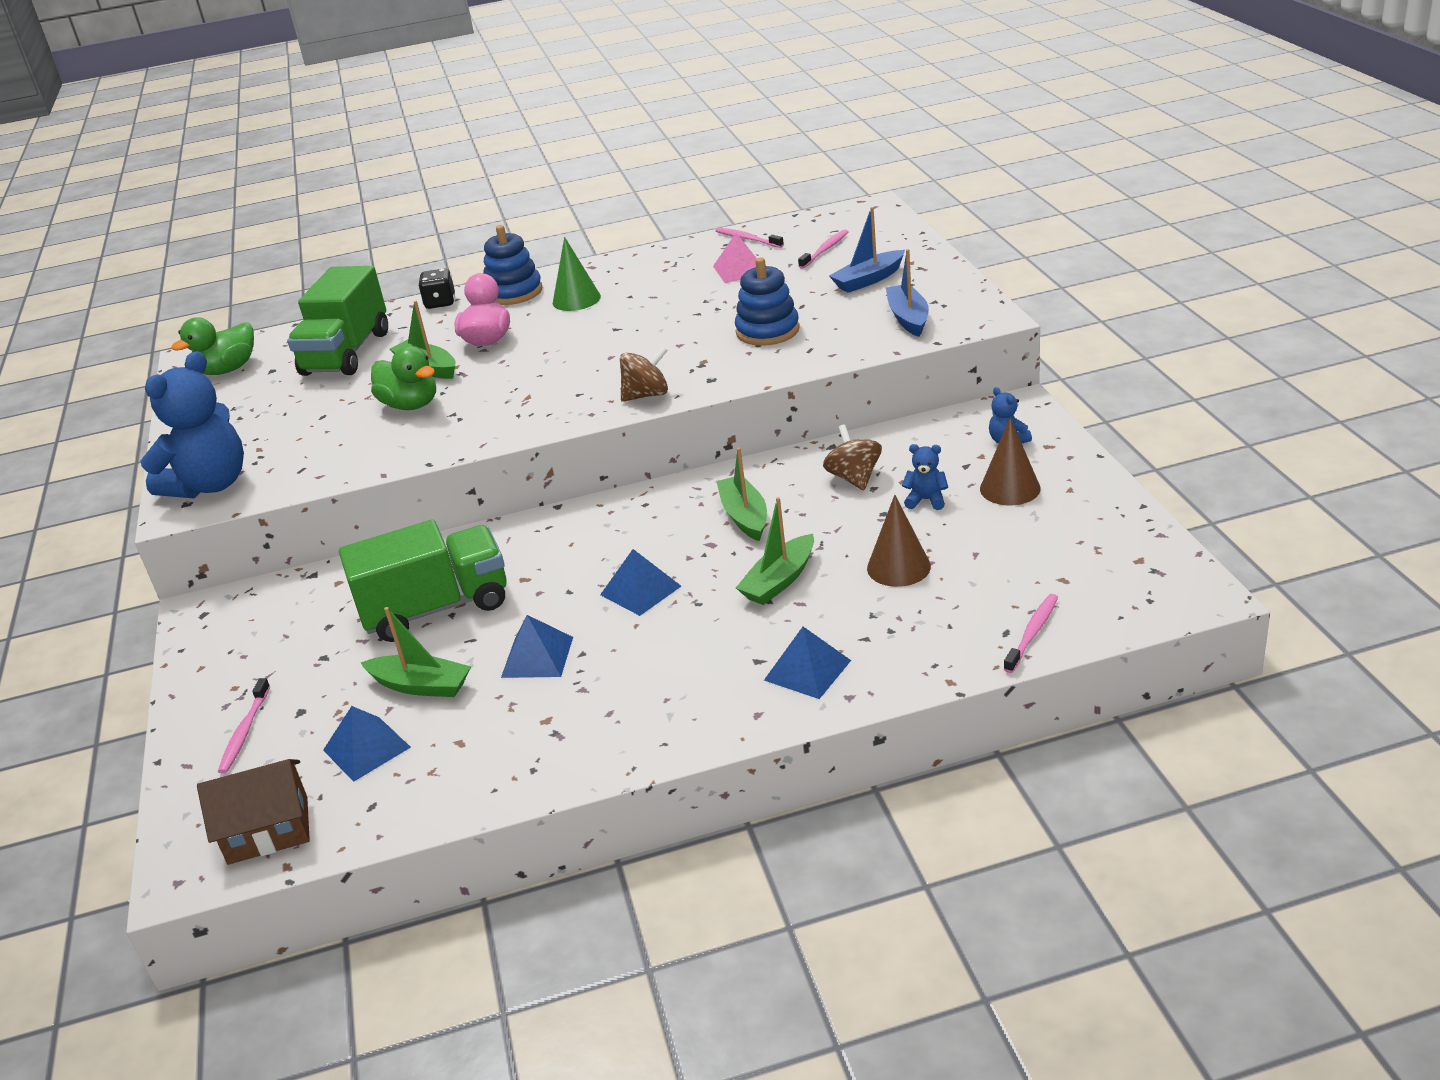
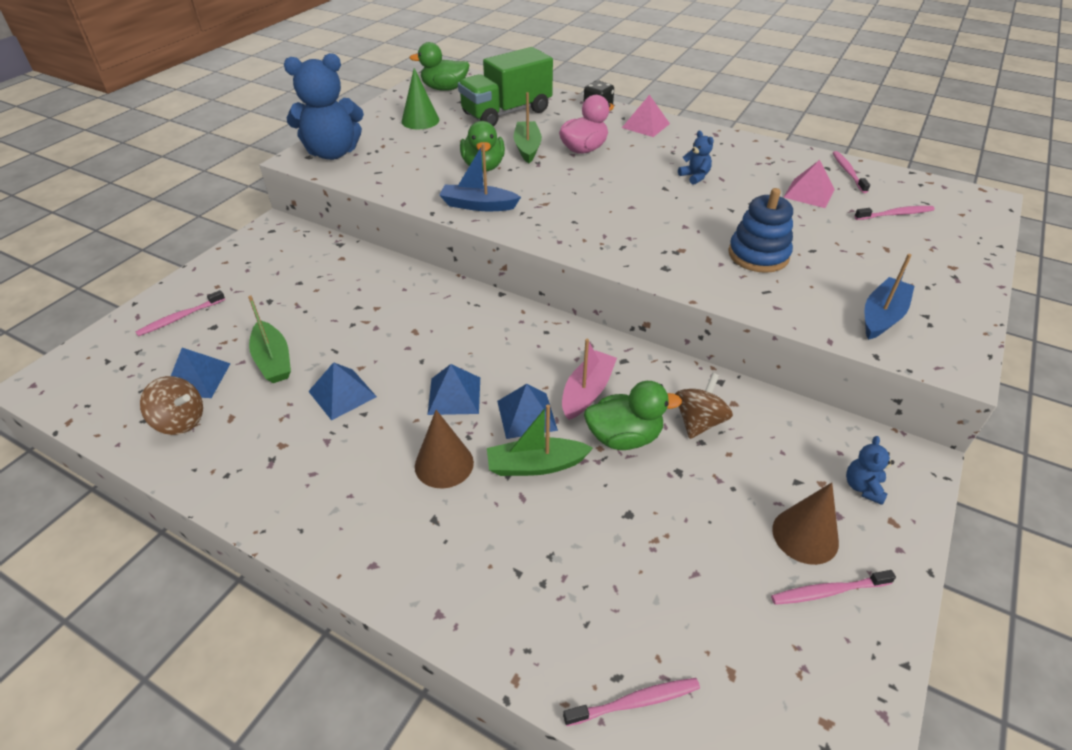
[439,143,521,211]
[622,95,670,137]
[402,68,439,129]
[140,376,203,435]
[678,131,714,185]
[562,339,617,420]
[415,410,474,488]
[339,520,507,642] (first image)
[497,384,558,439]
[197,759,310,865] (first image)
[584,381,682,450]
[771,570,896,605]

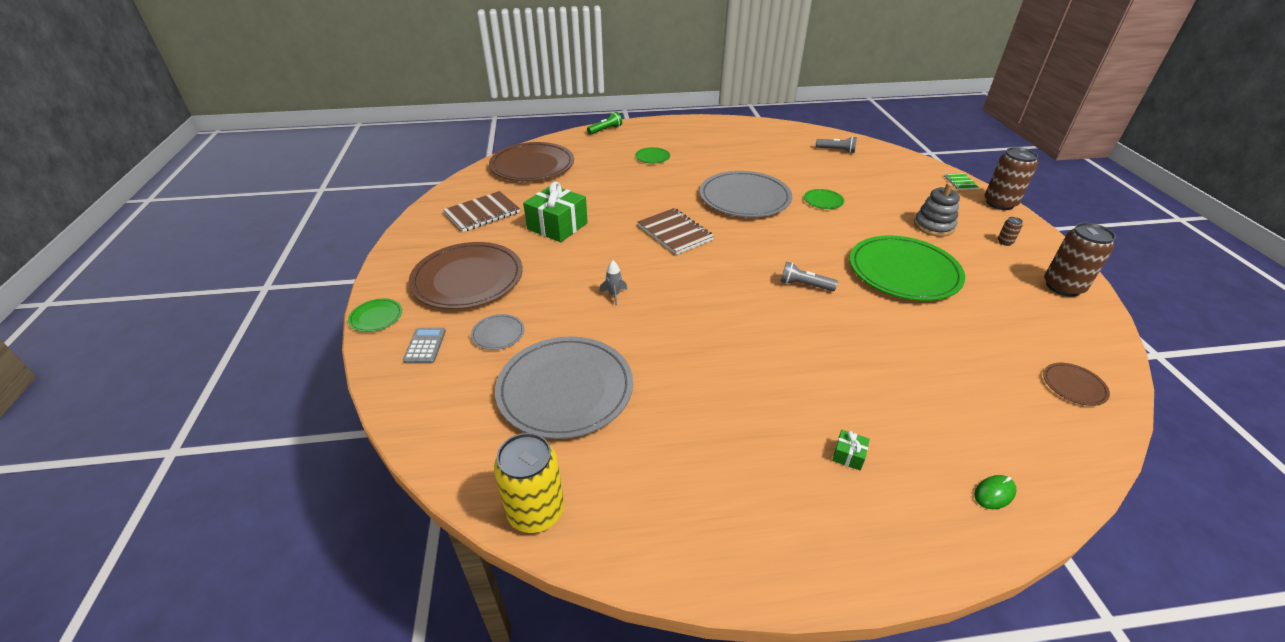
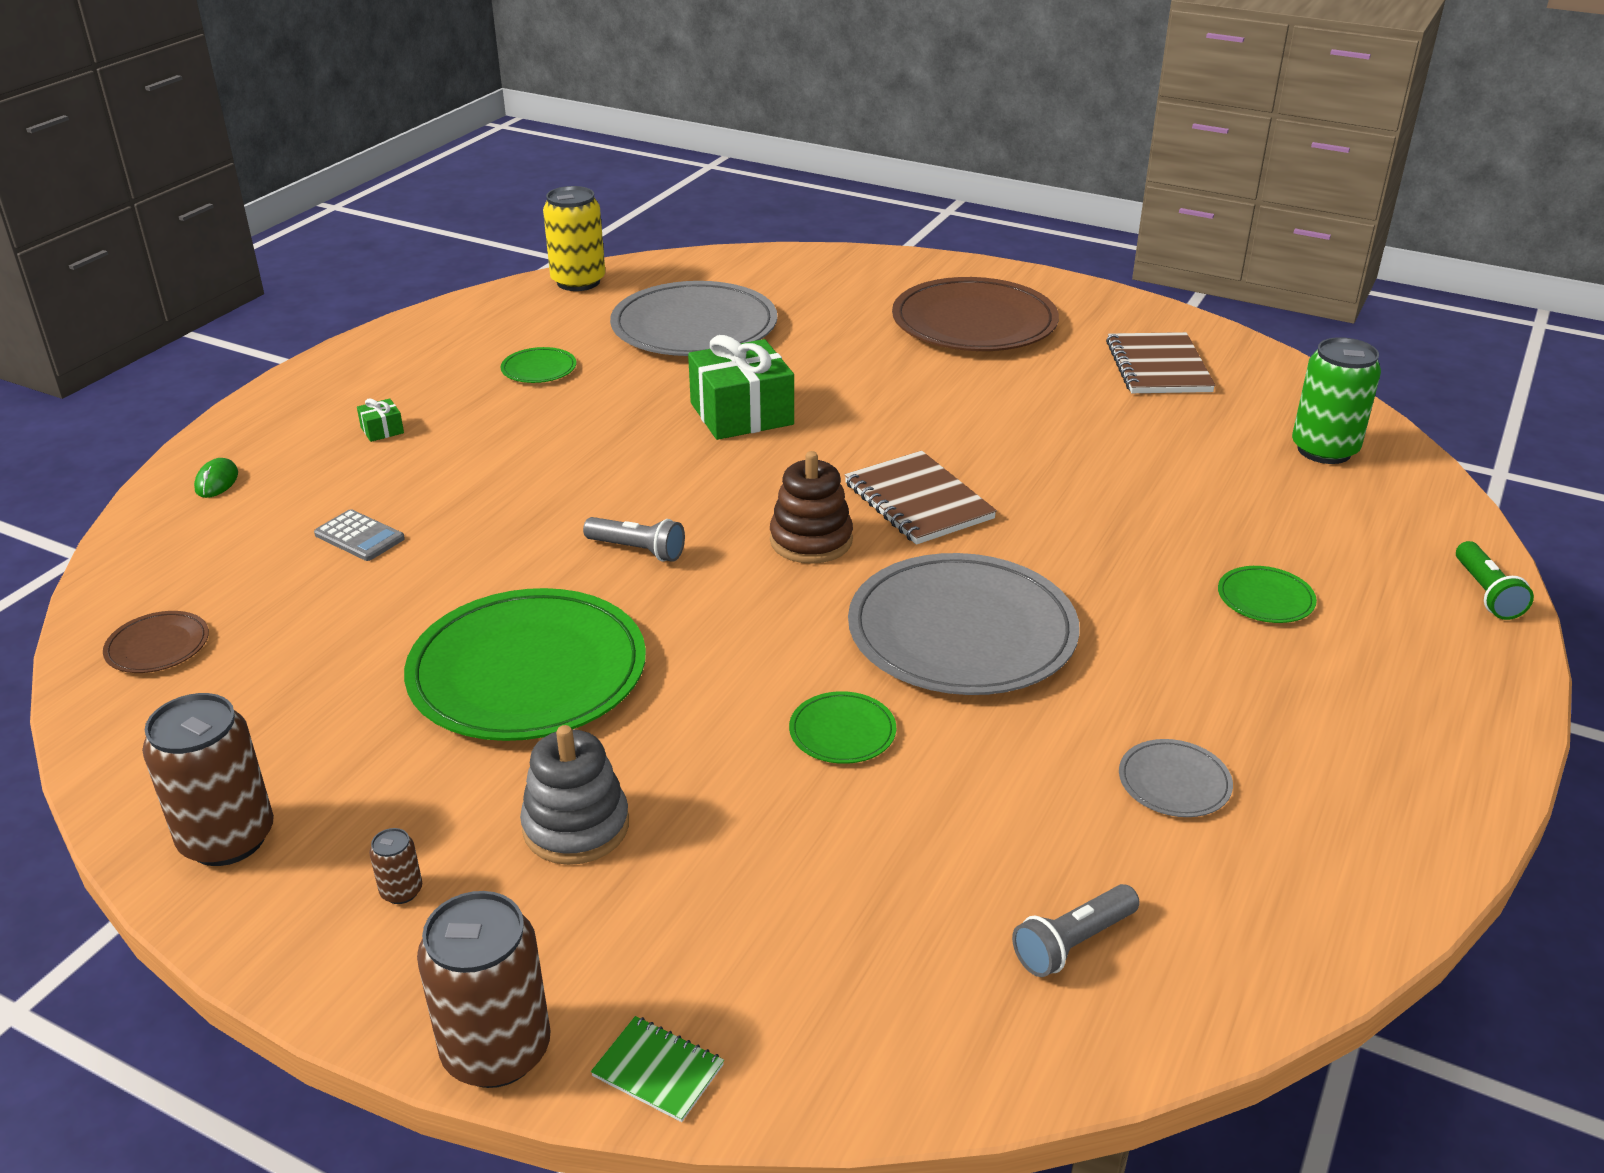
[1292,337,1381,464]
[688,335,794,440]
[844,451,997,545]
[599,261,628,306] (first image)
[583,517,685,562]
[501,347,576,383]
[1119,739,1233,817]
[314,509,405,561]
[770,451,853,564]

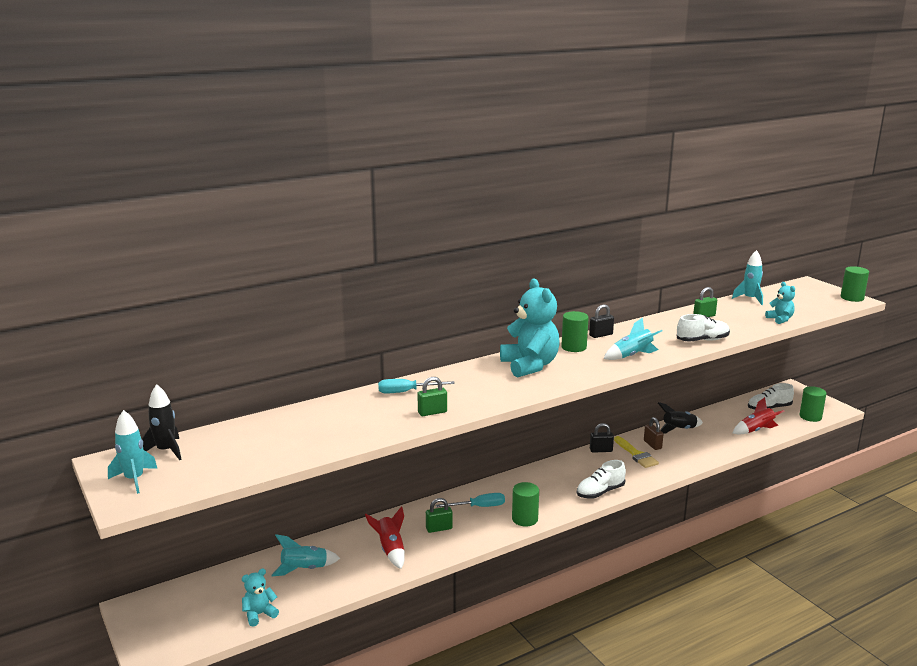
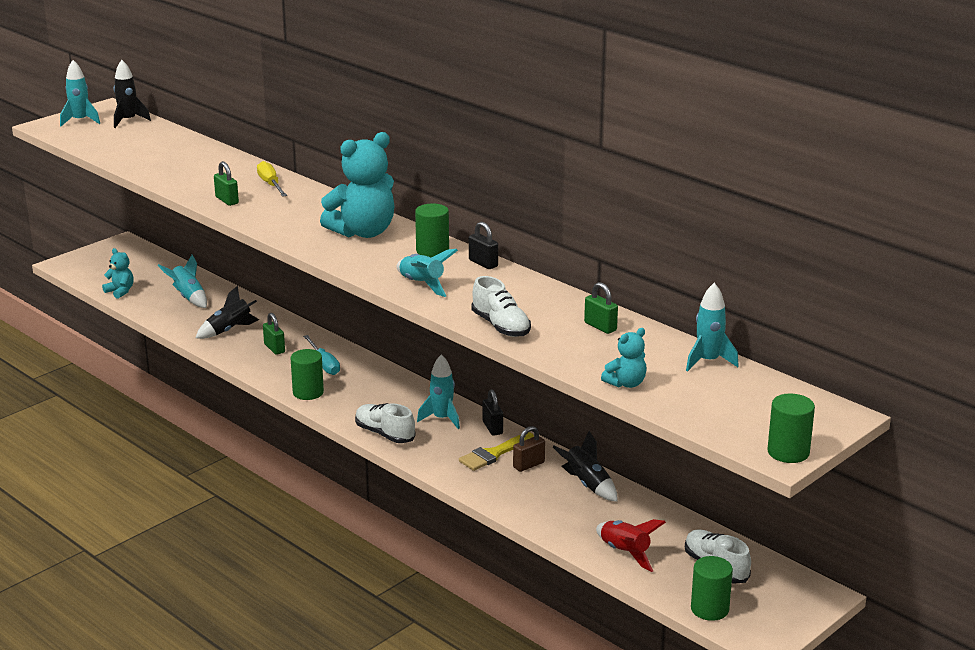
[257,161,287,197]
[196,286,259,339]
[417,354,460,429]

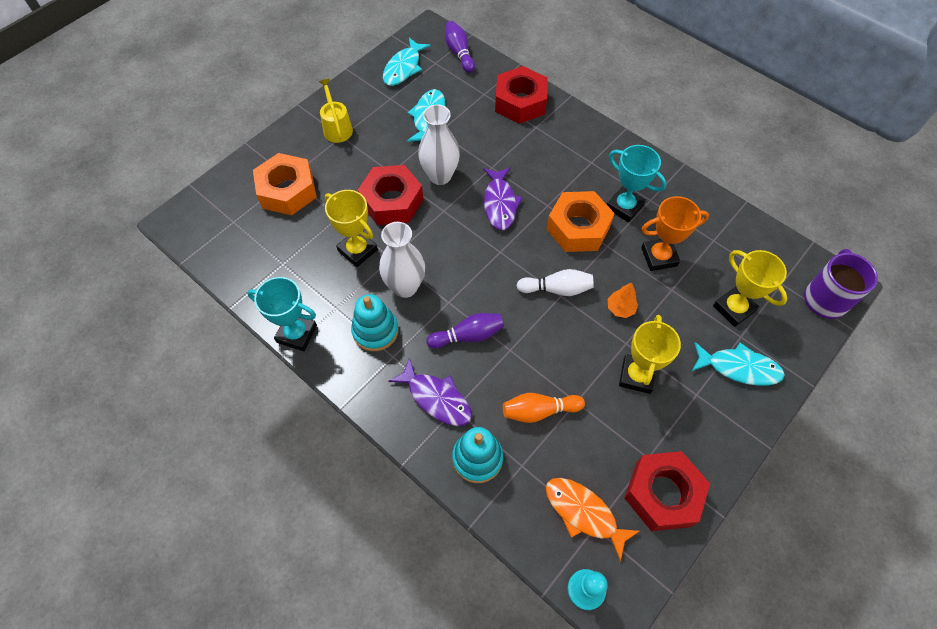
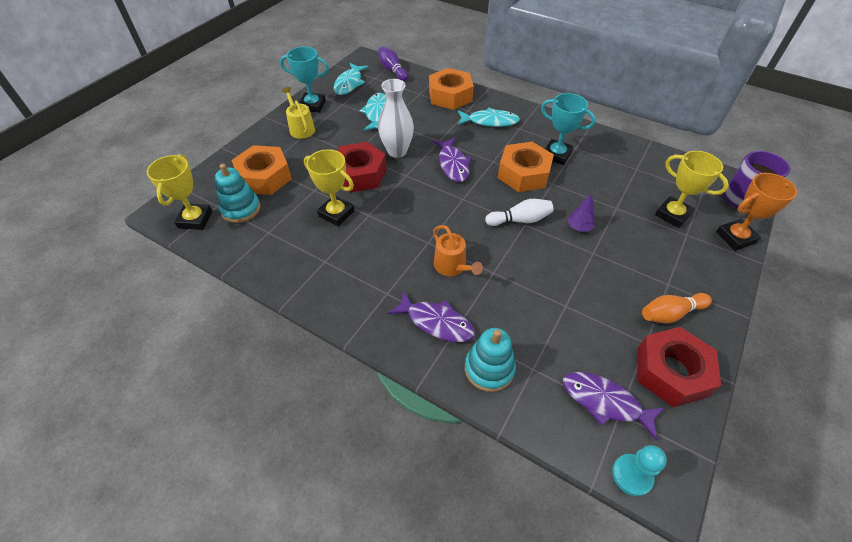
[429,68,474,110]
[716,173,797,251]
[379,222,425,298] (first image)
[280,47,329,113]
[567,194,595,232]
[215,164,260,223]
[433,225,483,276]
[147,154,212,230]
[457,108,520,127]
[642,293,712,323]
[563,372,664,440]

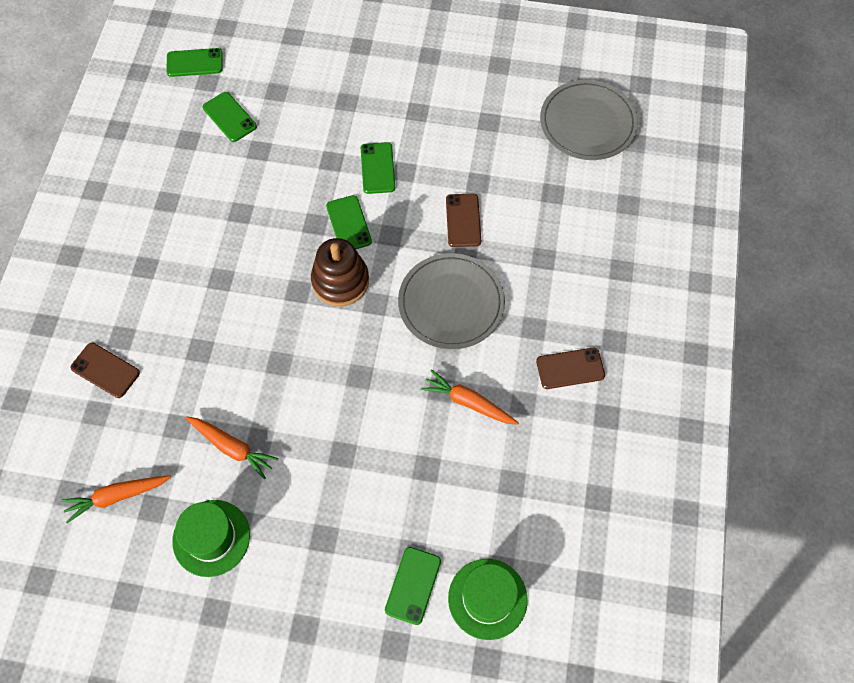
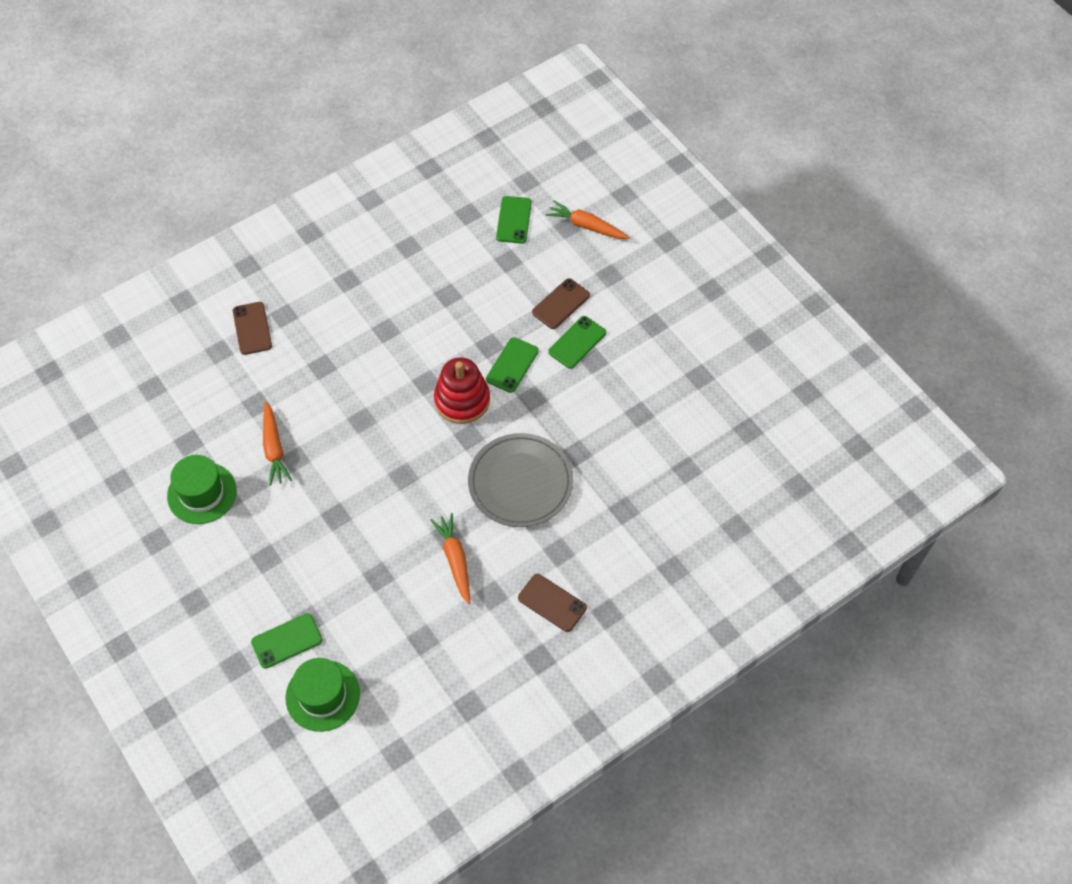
[166,48,223,77] (first image)
[540,80,638,160] (first image)
[532,278,590,329]
[434,358,490,424]
[546,201,630,239]

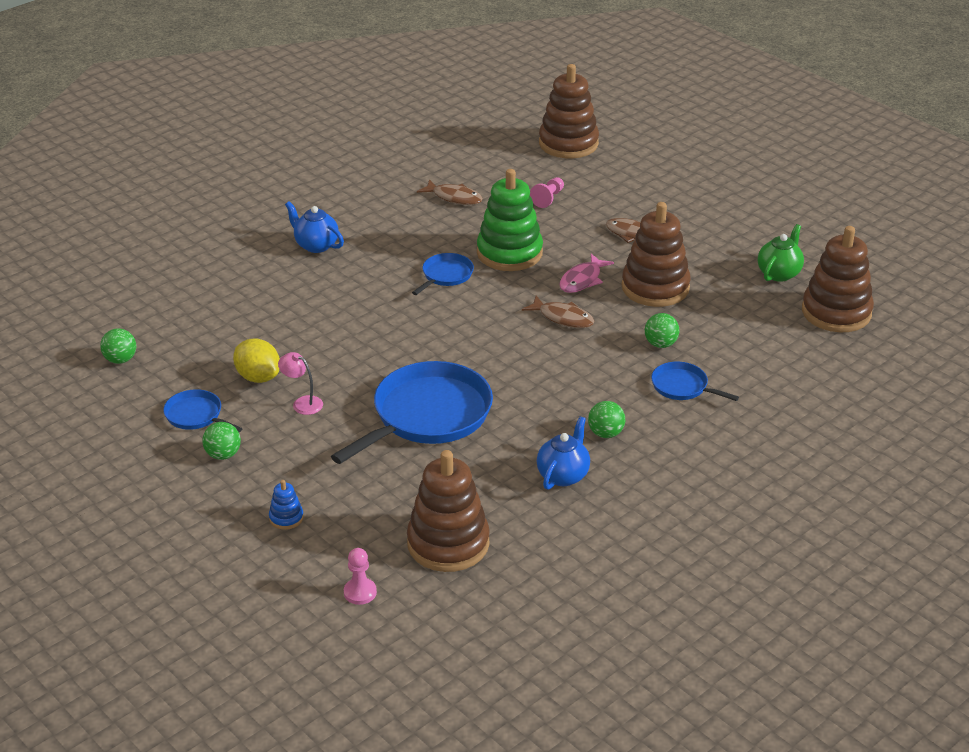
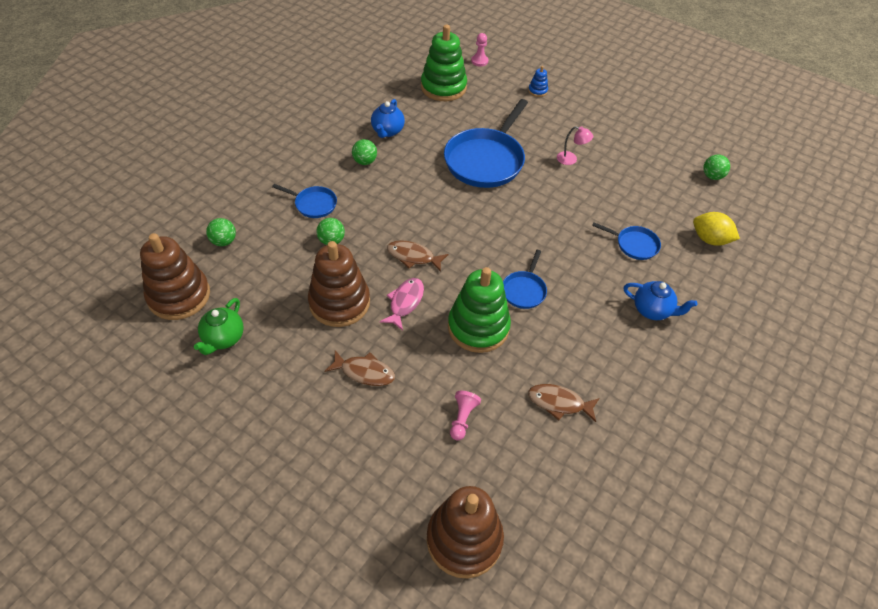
[693,212,740,246]
[592,222,661,260]
[206,218,236,246]
[421,25,467,101]

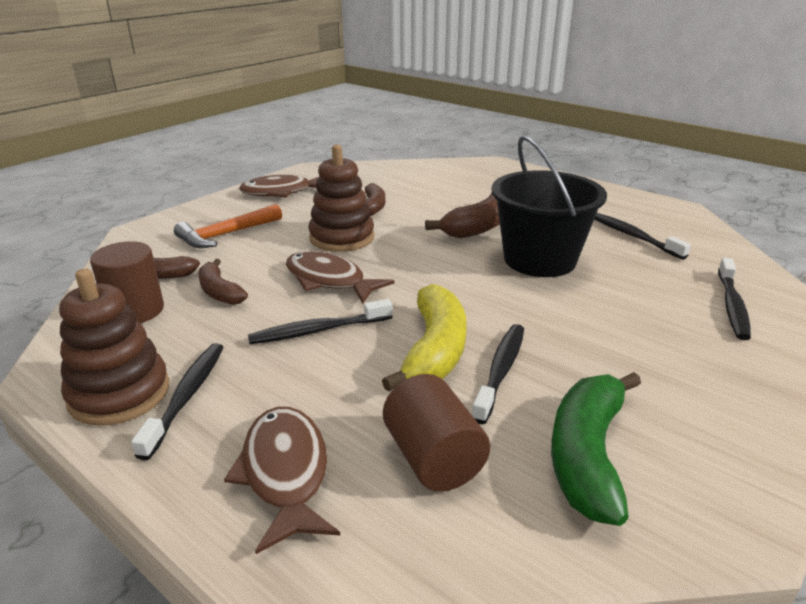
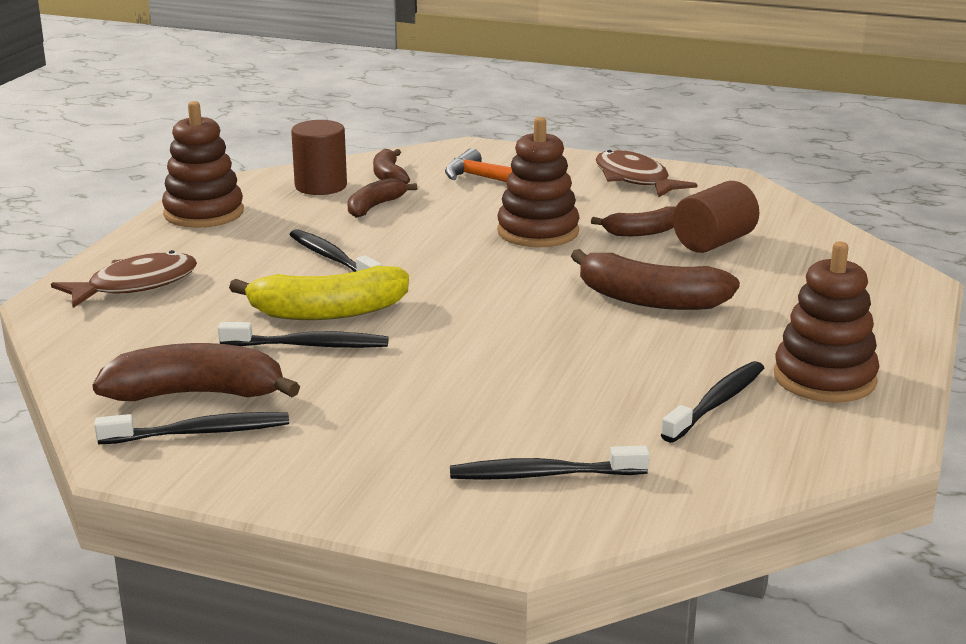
[491,135,607,277] (first image)
[286,251,394,304] (first image)
[94,412,289,444]
[93,343,300,401]
[673,181,759,253]
[774,242,879,403]

